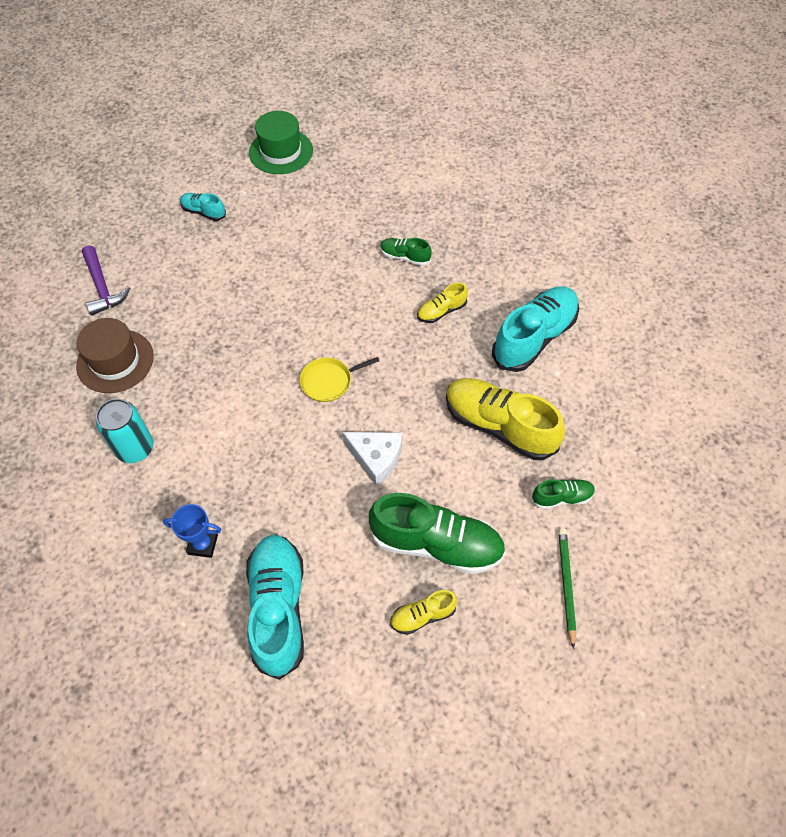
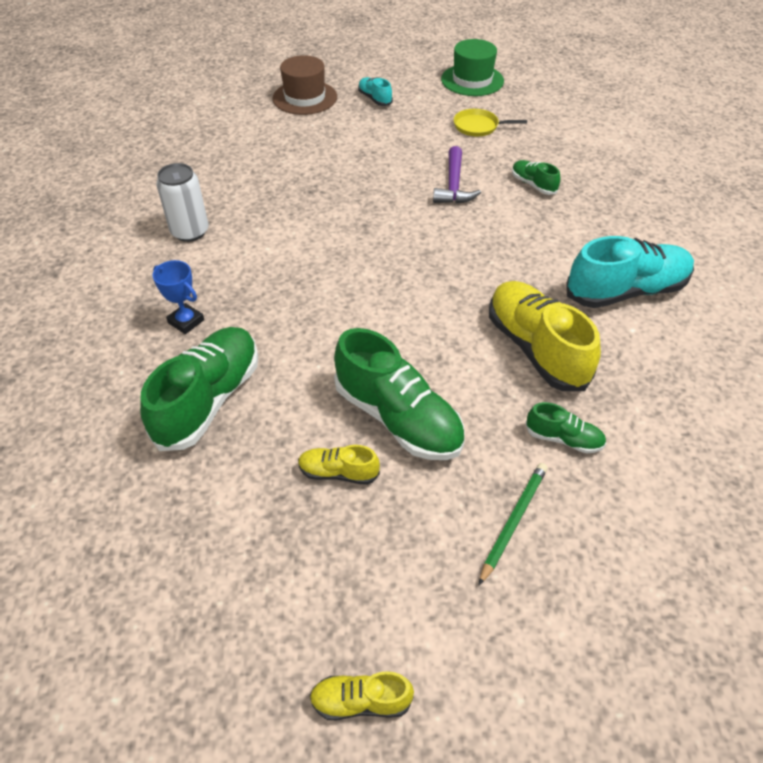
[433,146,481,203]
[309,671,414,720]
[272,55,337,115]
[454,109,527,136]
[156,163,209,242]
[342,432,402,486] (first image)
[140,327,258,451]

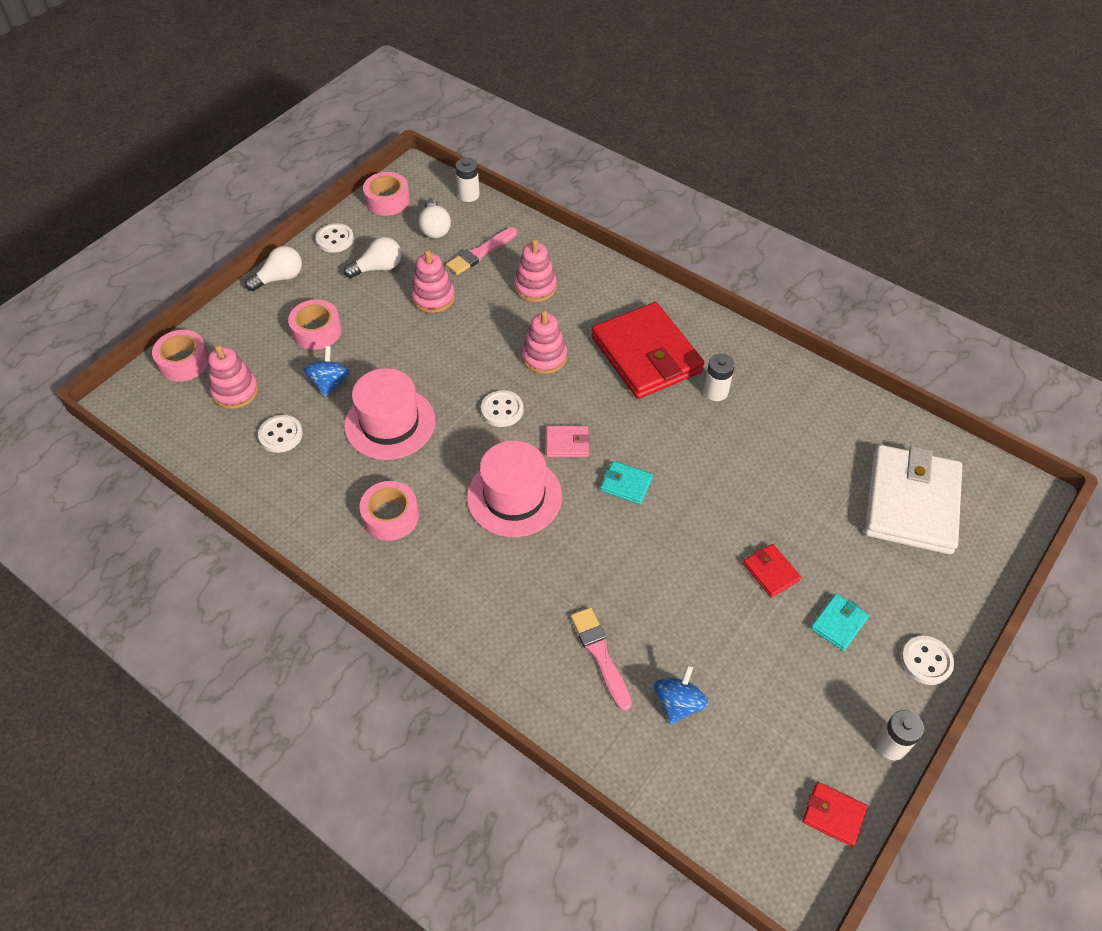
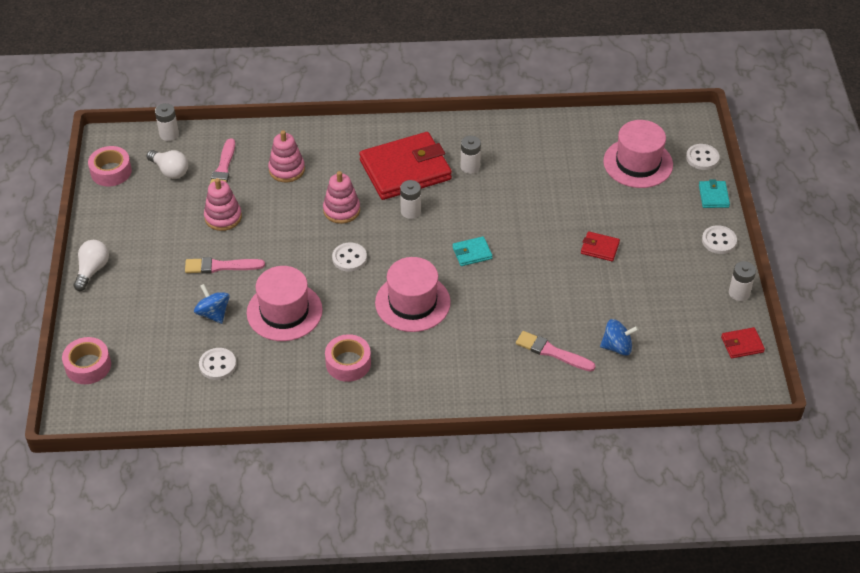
[686,144,720,170]
[344,237,402,278] (first image)
[288,299,342,350] (first image)
[359,132,452,200]
[208,345,258,409] (first image)
[546,426,590,457] (first image)
[603,120,673,188]
[699,179,730,208]
[600,319,639,356]
[400,180,421,219]
[185,257,265,274]

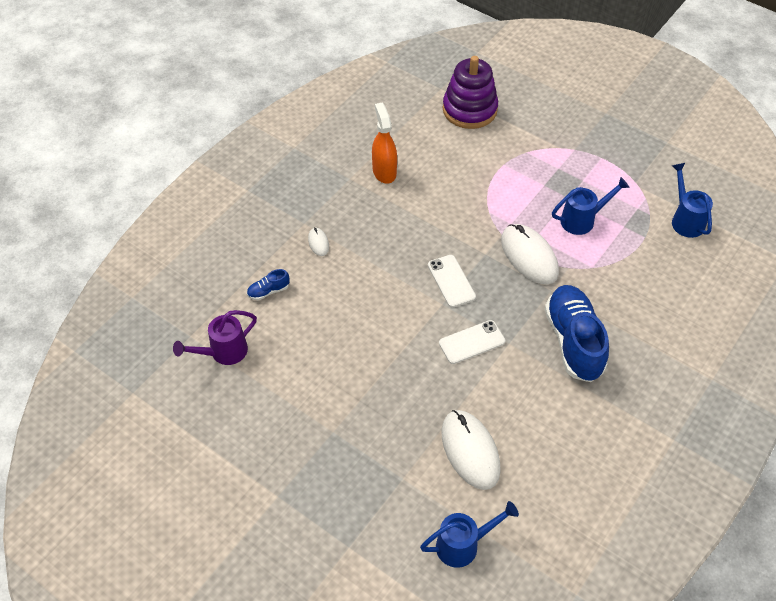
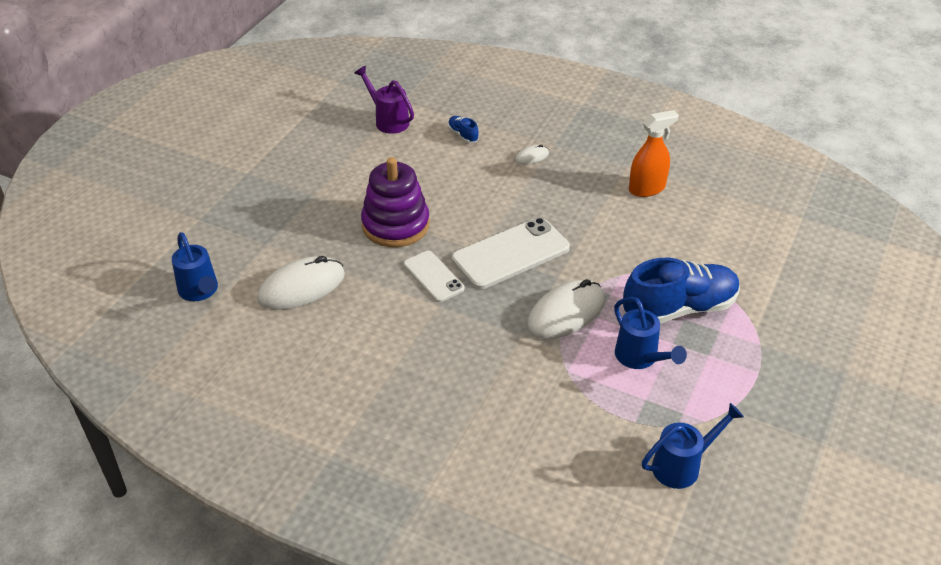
[361,157,430,247]
[452,217,570,289]
[623,258,740,323]

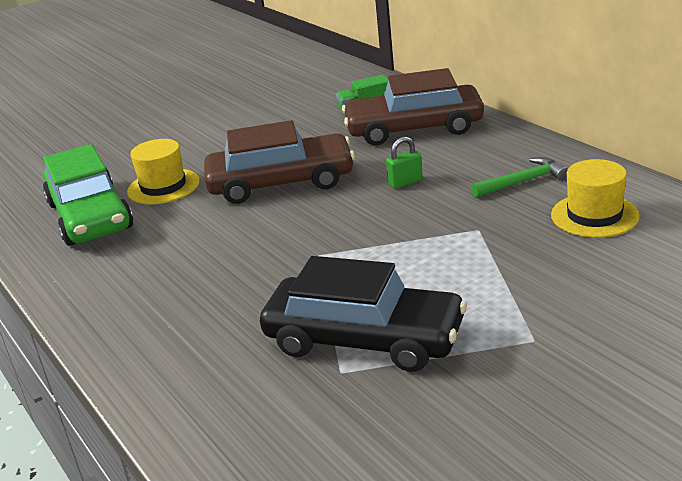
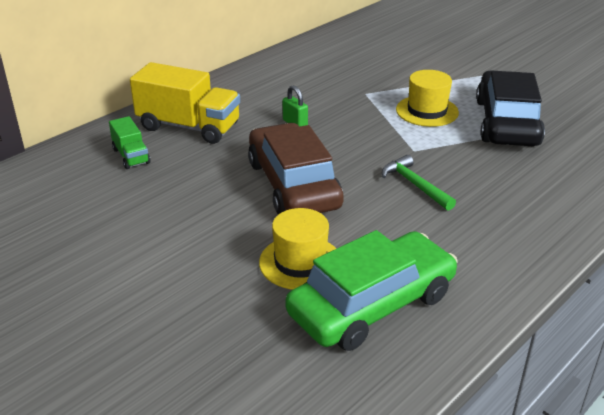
[130,62,240,144]
[382,155,456,211]
[396,70,459,127]

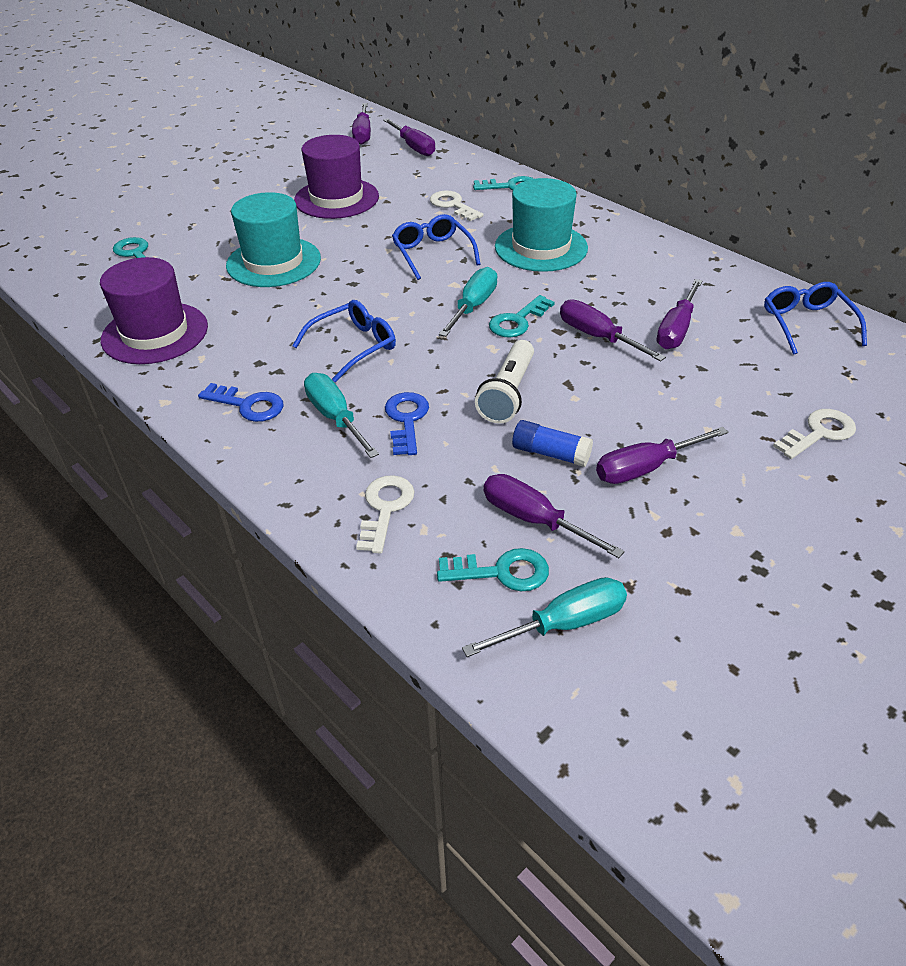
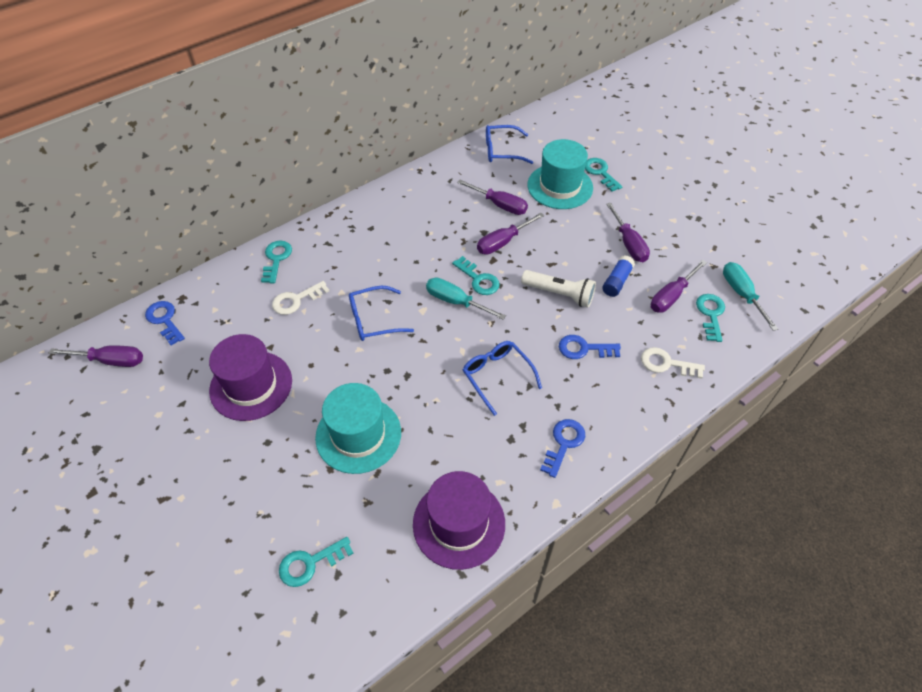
[145,301,185,346]
[527,139,593,209]
[304,373,379,458] (first image)
[585,158,622,192]

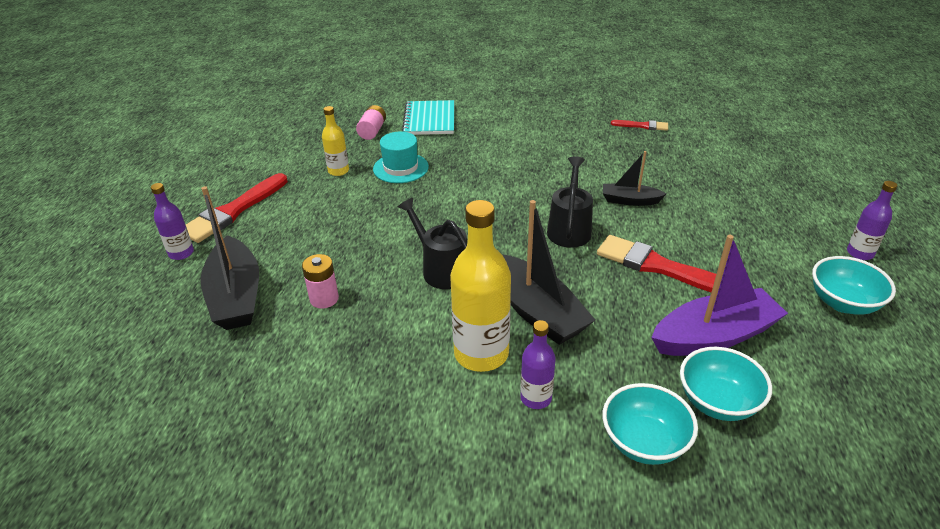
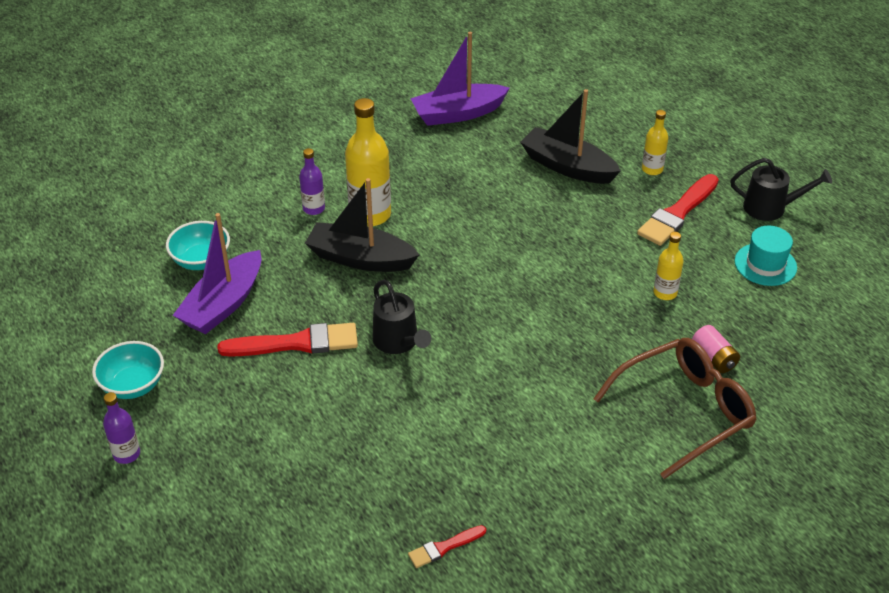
[593,338,757,479]
[735,225,797,286]
[603,151,666,206] (first image)
[637,174,719,246]
[642,110,668,175]
[730,158,832,221]
[302,254,339,309] (first image)
[602,383,698,465] (first image)
[410,32,510,126]

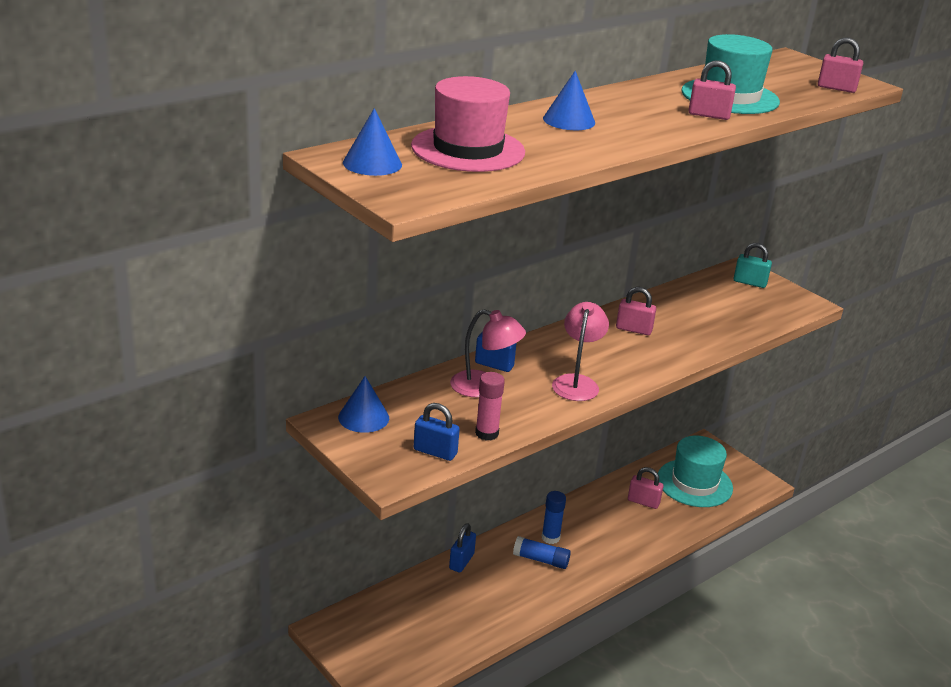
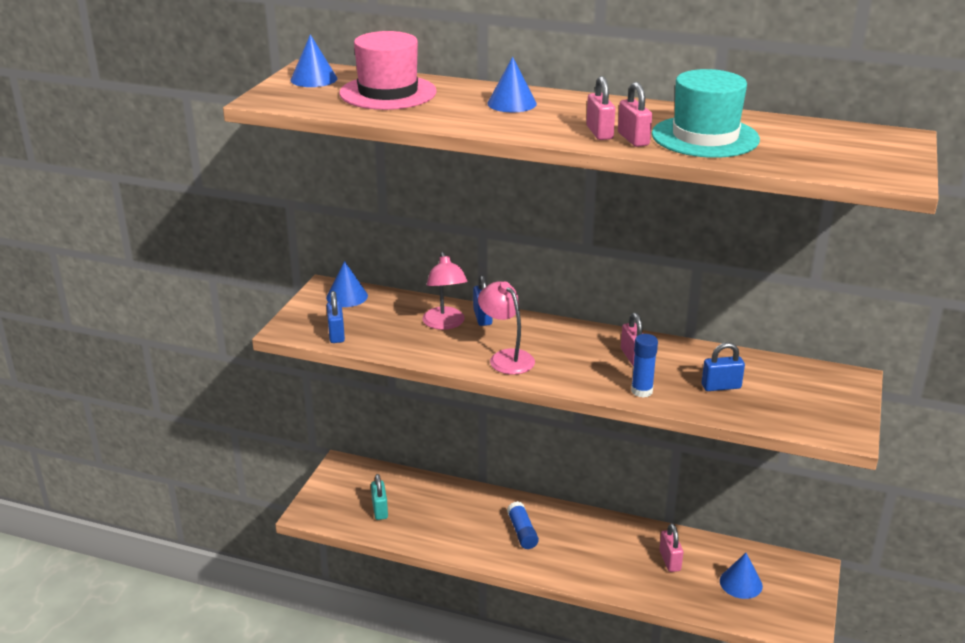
[586,76,615,140]
[371,474,388,520]
[478,281,535,375]
[475,372,505,441] (first image)
[720,553,763,599]
[631,334,658,398]
[702,342,745,391]

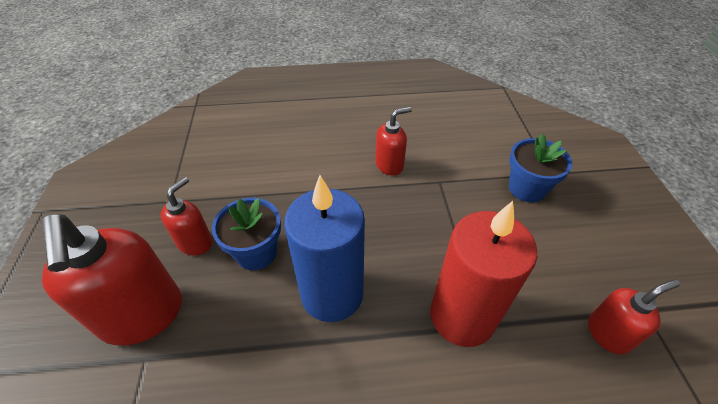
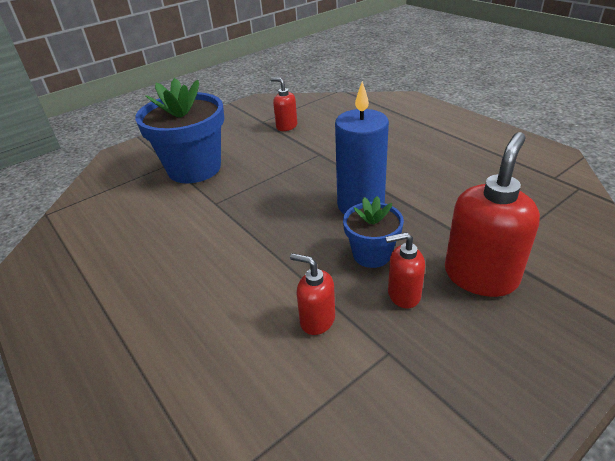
[290,253,335,335]
[135,78,224,183]
[430,201,537,347] (first image)

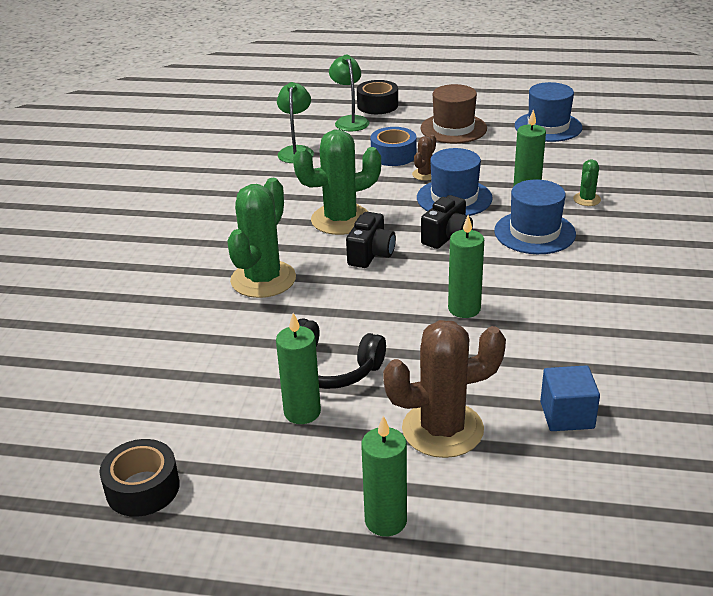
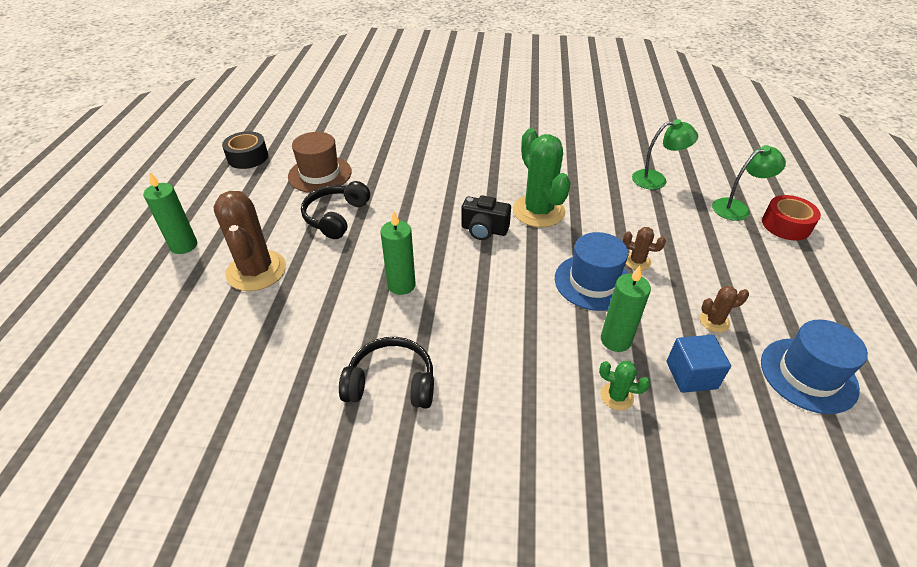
[762,195,821,241]
[288,132,352,193]
[371,127,416,166] (first image)
[227,178,296,298] (first image)
[494,179,576,254] (first image)
[421,195,473,249] (first image)
[276,313,321,424] (first image)
[667,335,731,393]
[700,286,749,332]
[339,337,434,409]

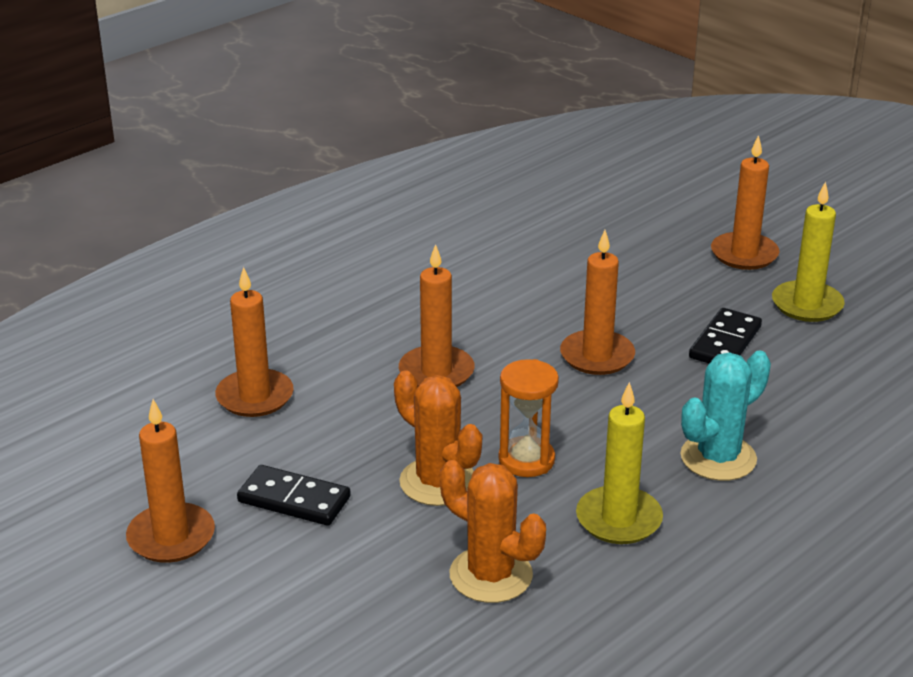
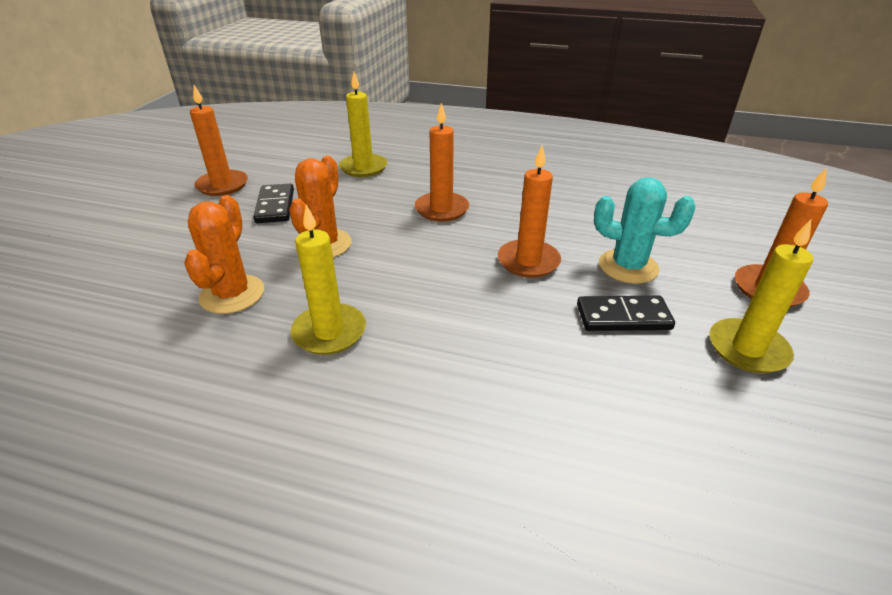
[339,72,387,177]
[594,177,695,284]
[499,359,559,477] (first image)

